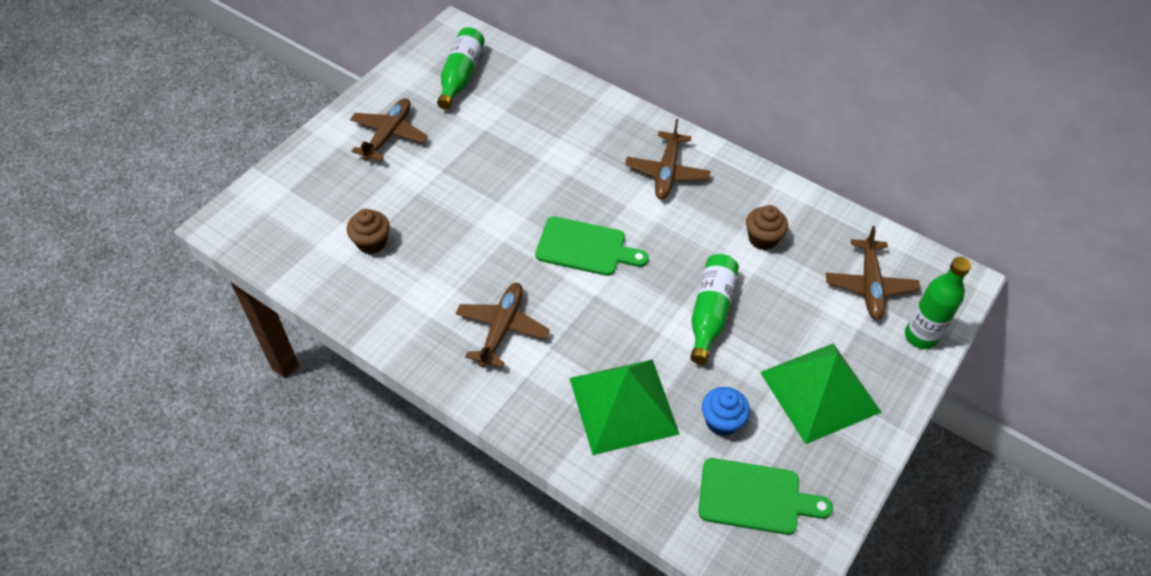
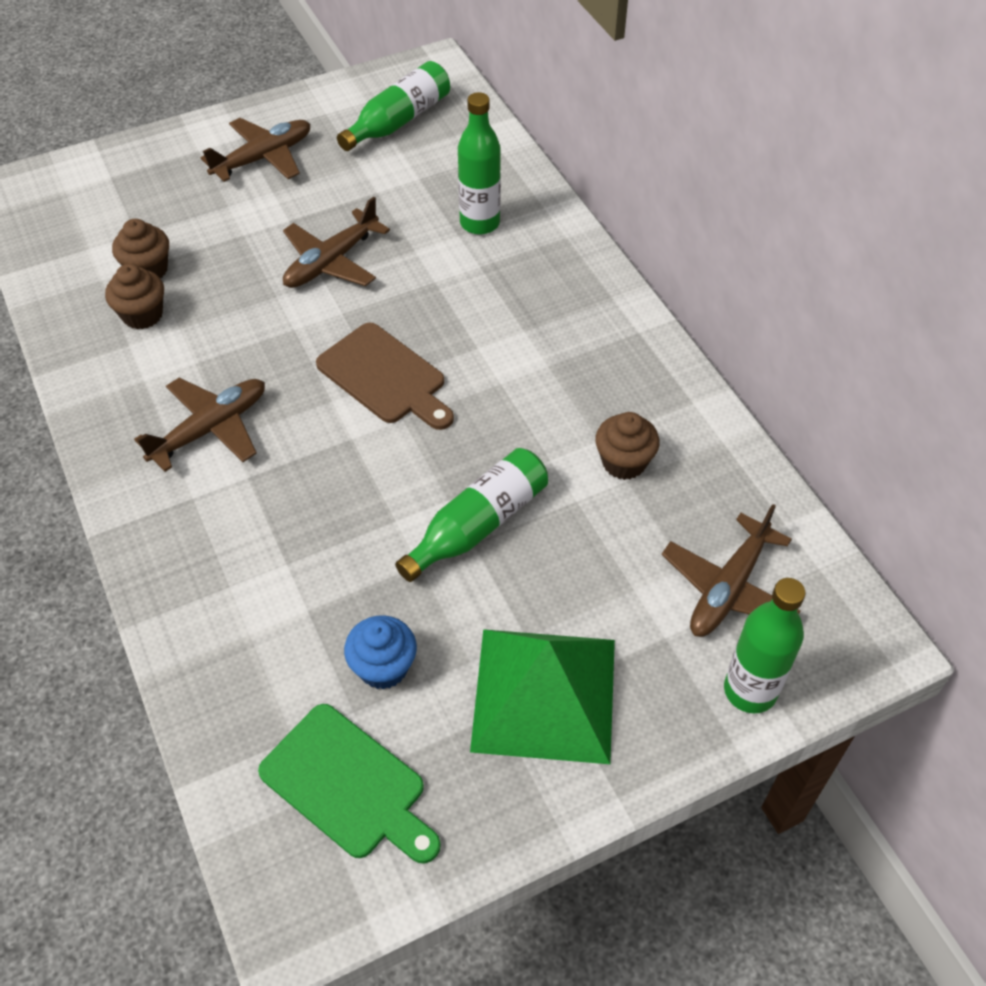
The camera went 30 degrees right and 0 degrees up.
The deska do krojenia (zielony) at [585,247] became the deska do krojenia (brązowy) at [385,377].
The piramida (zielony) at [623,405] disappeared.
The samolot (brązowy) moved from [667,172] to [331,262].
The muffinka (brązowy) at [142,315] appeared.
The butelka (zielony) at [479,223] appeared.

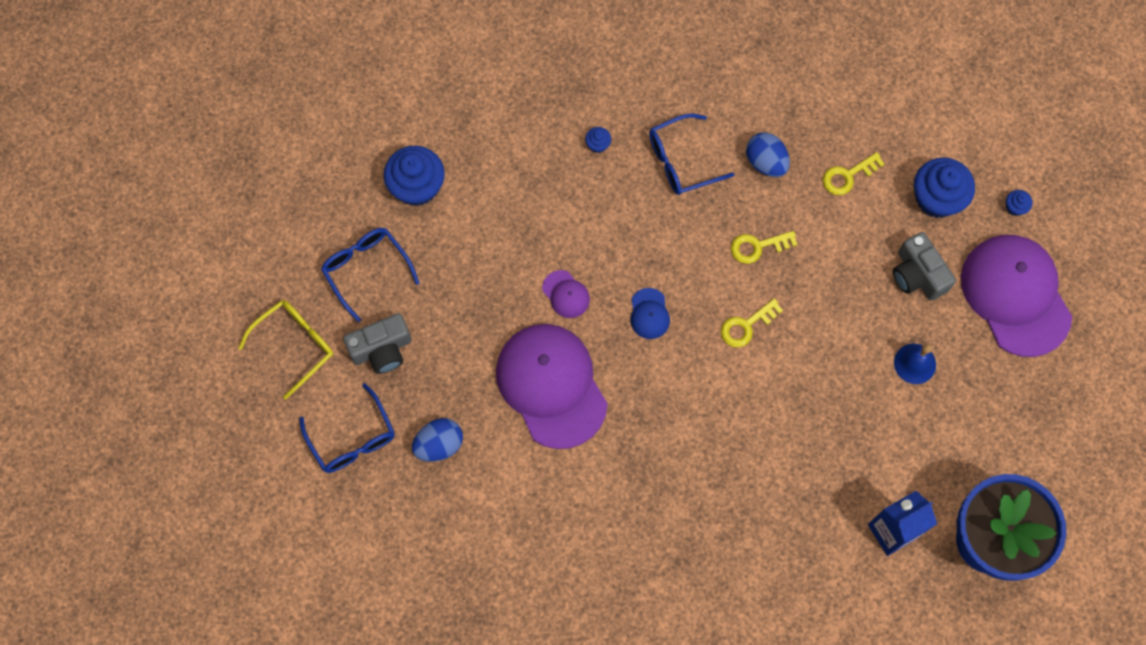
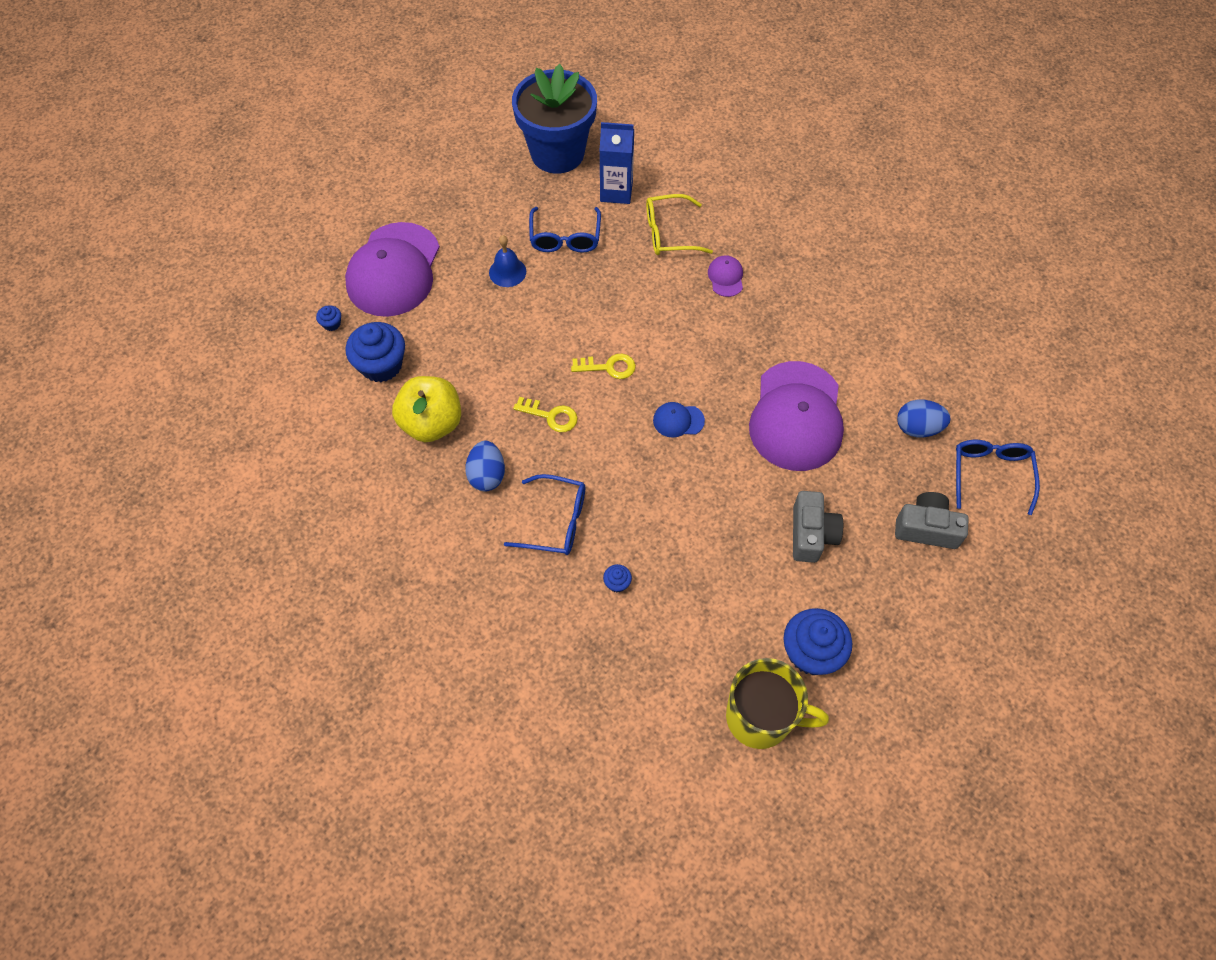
The camera went 145 degrees left and 10 degrees down.
The okulary (żółty) moved from [295,345] to [669,233].
The okulary (niebieski) moved from [366,269] to [565,238].
The czapka (fioletowy) moved from [566,294] to [725,277].
The czapka (niebieski) at [649,314] turned 120 degrees counterclockwise.
The klucz (żółty) at [848,176] was replaced by the jabłko (żółty) at [432,423].
The aparat fotograficzny (szary) moved from [917,274] to [811,534].
The kubek (żółty) at [761,717] appeared.

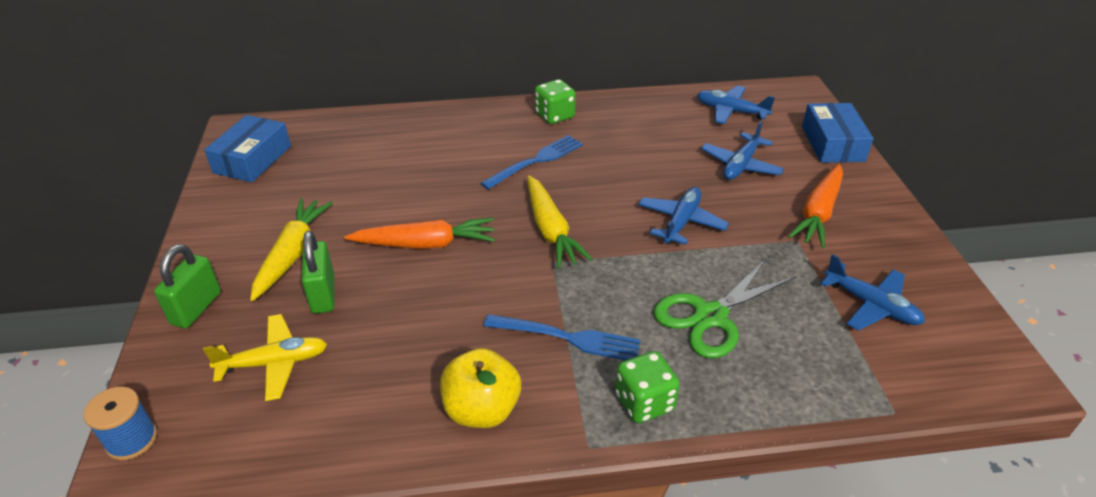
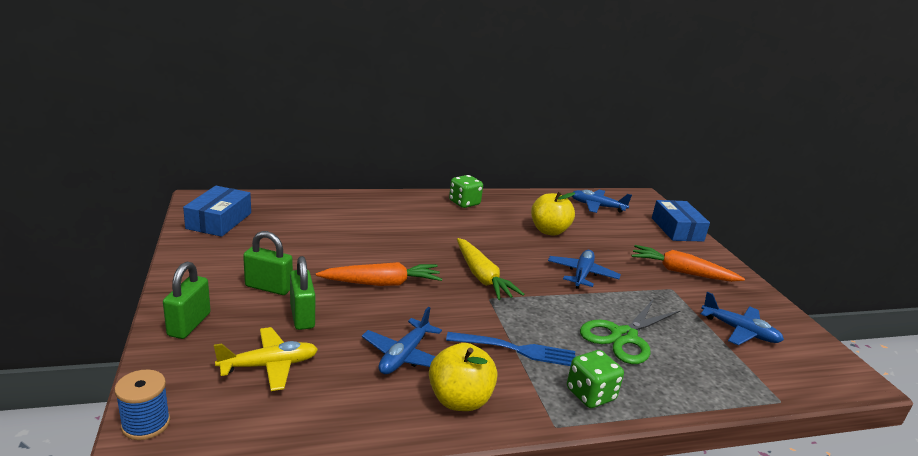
The camera went 10 degrees left and 15 degrees down.
The marchewka (żółty) at [292,254] was replaced by the kłódka (zielony) at [268,287].
The widelec (niebieski) at [536,161] disappeared.
The samolot (niebieski) moved from [740,165] to [404,356].
The marchewka (pomarańczowy) at [818,213] turned 90 degrees clockwise.
The jabłko (żółty) at [549,231] appeared.

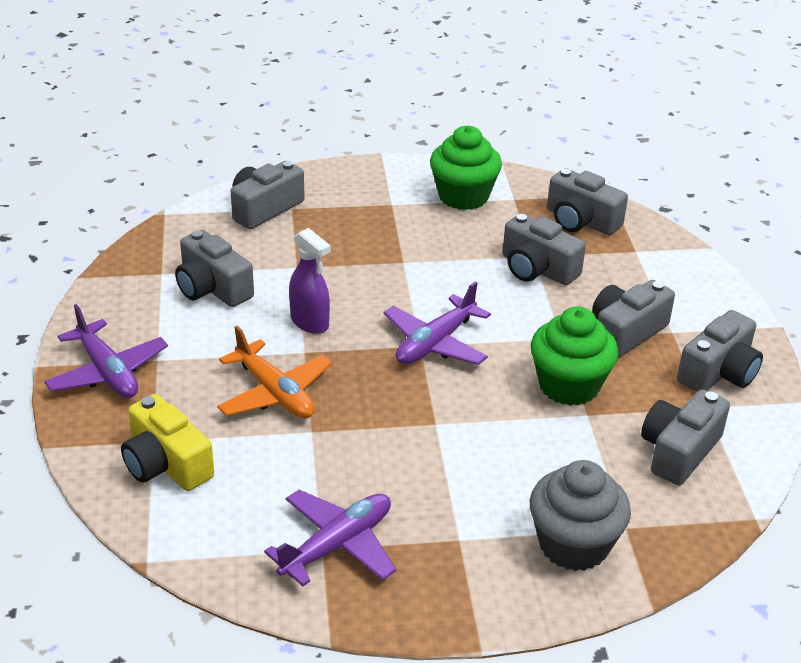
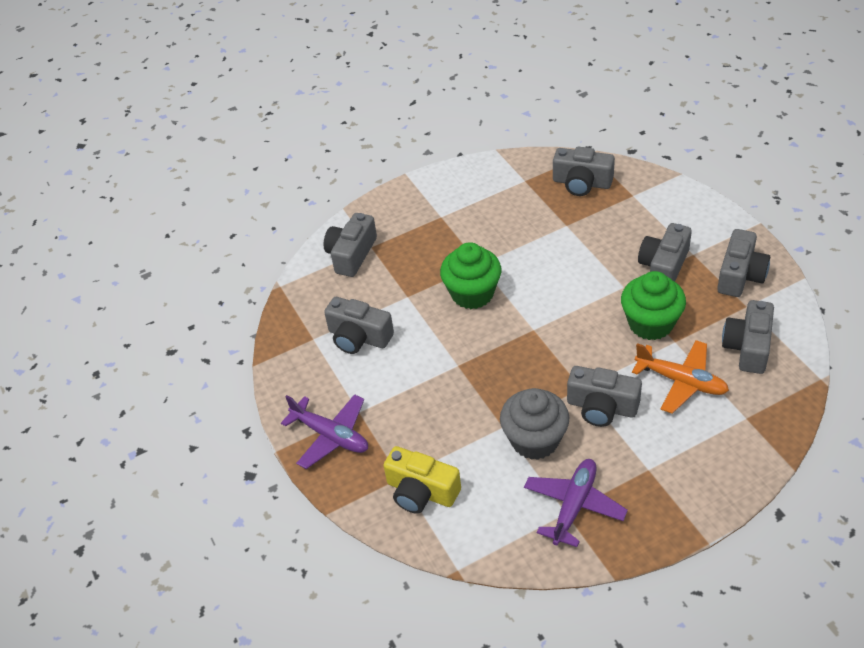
The camera went 15 degrees left and 10 degrees up.
The samolot (pomarańczowy) moved from [274,393] to [681,381].
The spryskiwacz (fioletowy) at [310,322] disappeared.
The samolot (fioletowy) at [435,343] disappeared.
The muffinka (zielony) moved from [463,196] to [472,293].
The aparat fotograficzny (szary) moved from [537,269] to [602,407].
The muffinka (szary) moved from [573,545] to [535,440].

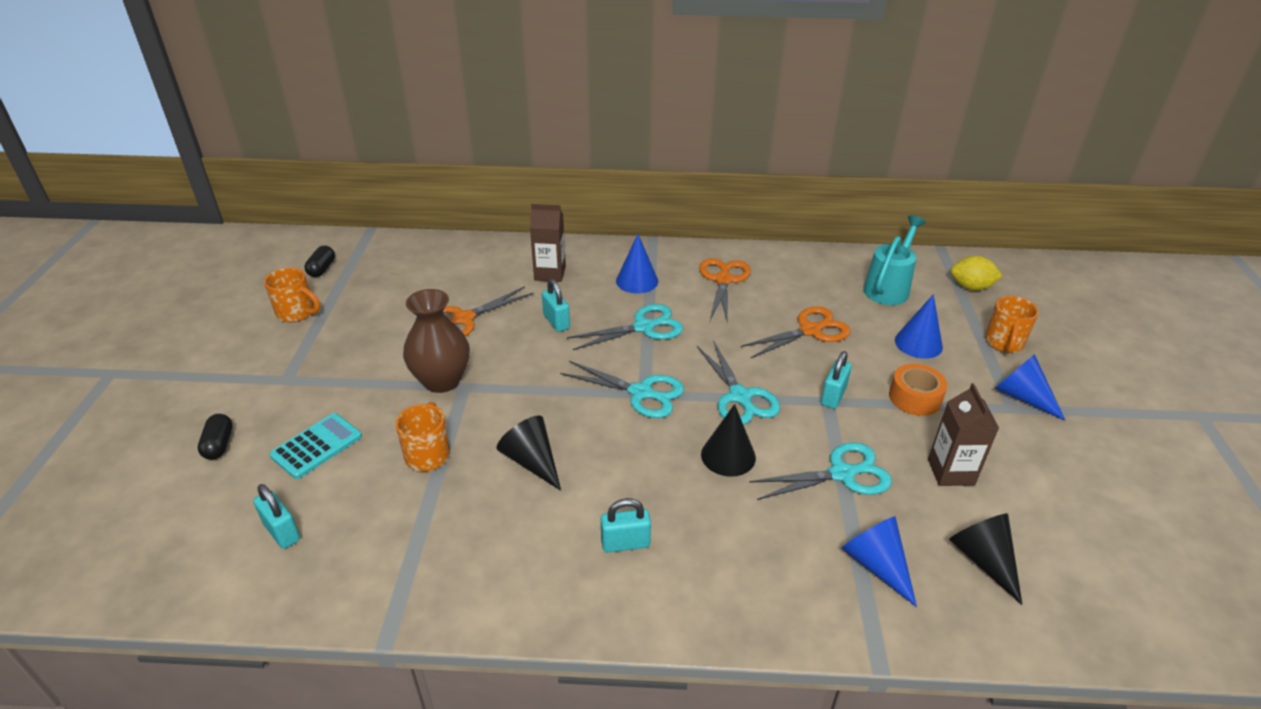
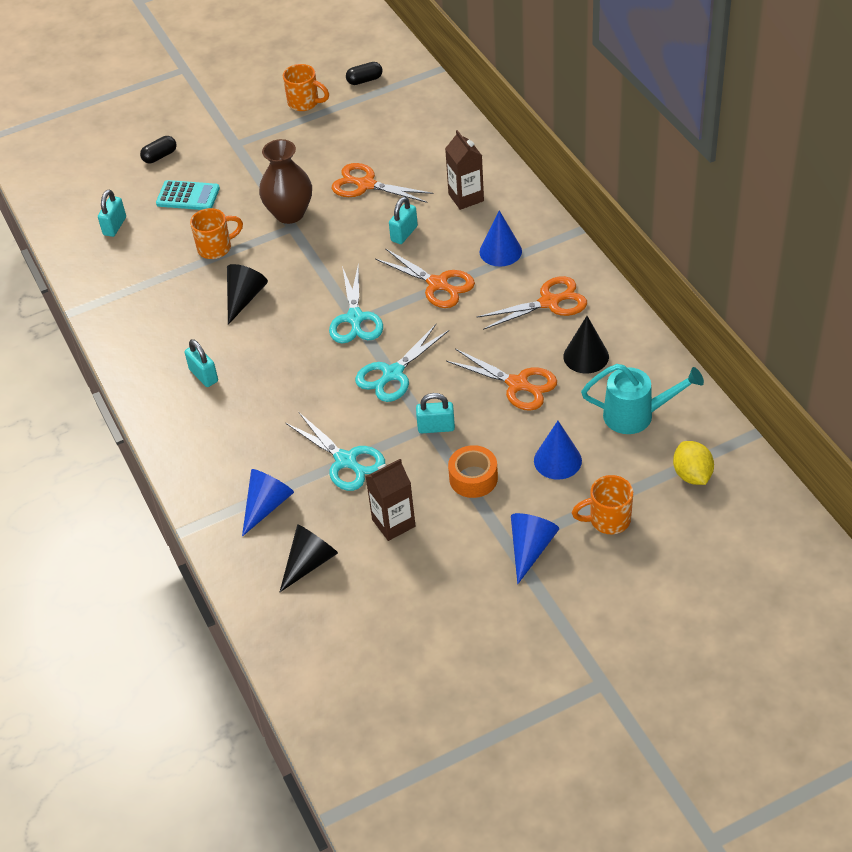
The camera went 65 degrees right and 10 degrees up.
The kubek (pomarańczowy) at [297,313] turned 60 degrees counterclockwise.
The nożyczki (turkusowy) at [643,327] became the nożyczki (pomarańczowy) at [437,284].
The stożek (czarny) moved from [728,456] to [586,356].

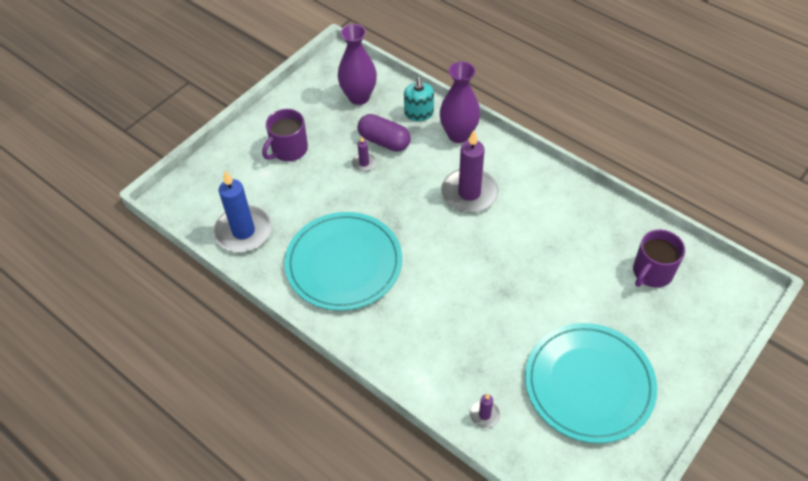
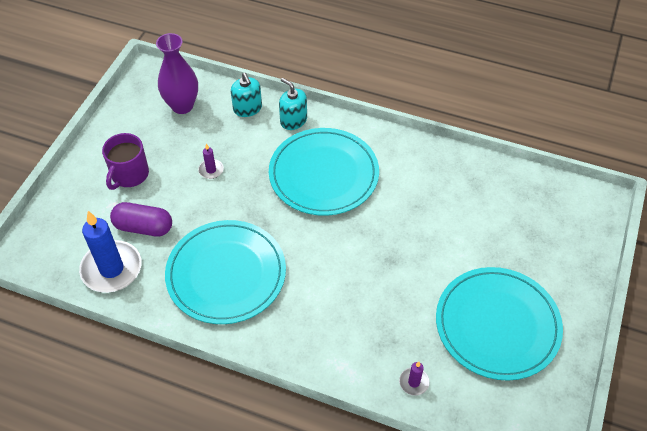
The camera went 20 degrees left and 0 degrees up.
The kapsułka (fioletowy) moved from [384,141] to [143,227].
The wazon (fioletowy) at [458,134] was replaced by the dozownik mydła (turkusowy) at [293,120].
The świeca (fioletowy) at [469,193] was replaced by the talerz (turkusowy) at [323,174].
The kubek (fioletowy) at [652,272] disappeared.

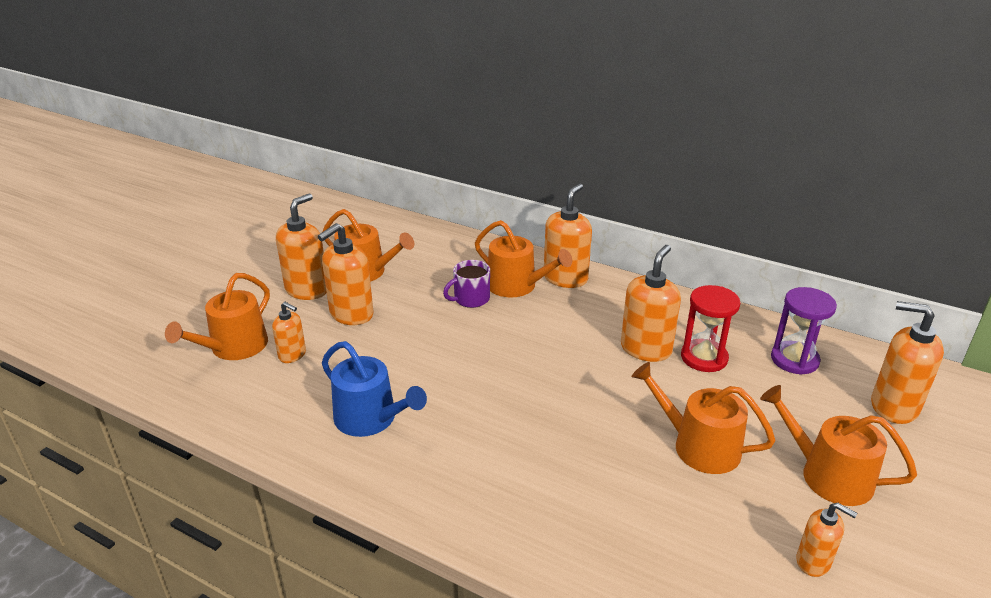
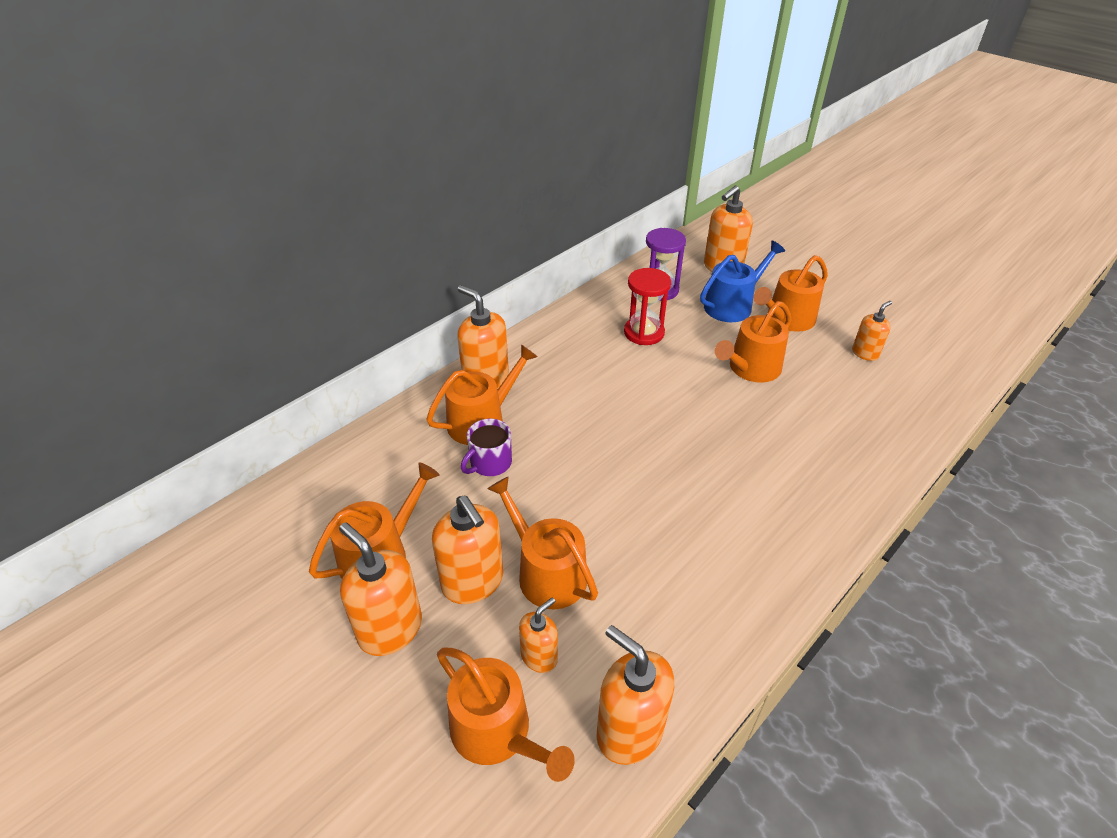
The camera went 75 degrees left and 10 degrees up.
The konewka (niebieski) moved from [371,419] to [732,305].
The kubek (fioletowy) at [471,299] turned 60 degrees clockwise.
The dozownik mydła (pomarańczowy) moved from [646,349] to [629,731].
The konewka (pomarańczowy) at [546,572] appeared.

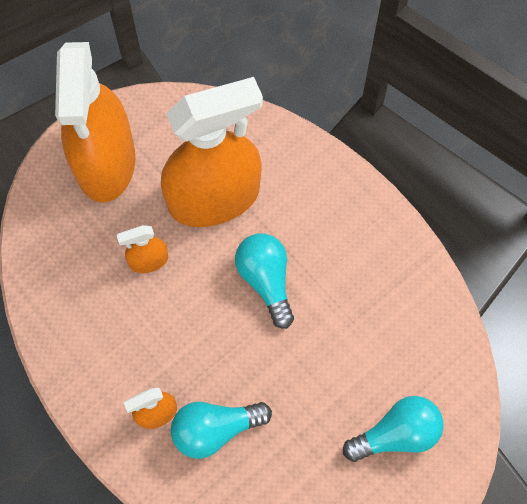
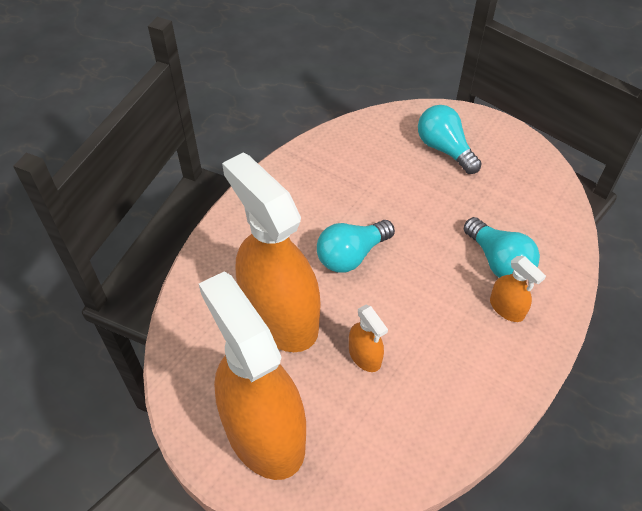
The camera went 105 degrees left and 15 degrees down.
The spryskiwacz (pomarańczowy) at [105,162] turned 105 degrees counterclockwise.

